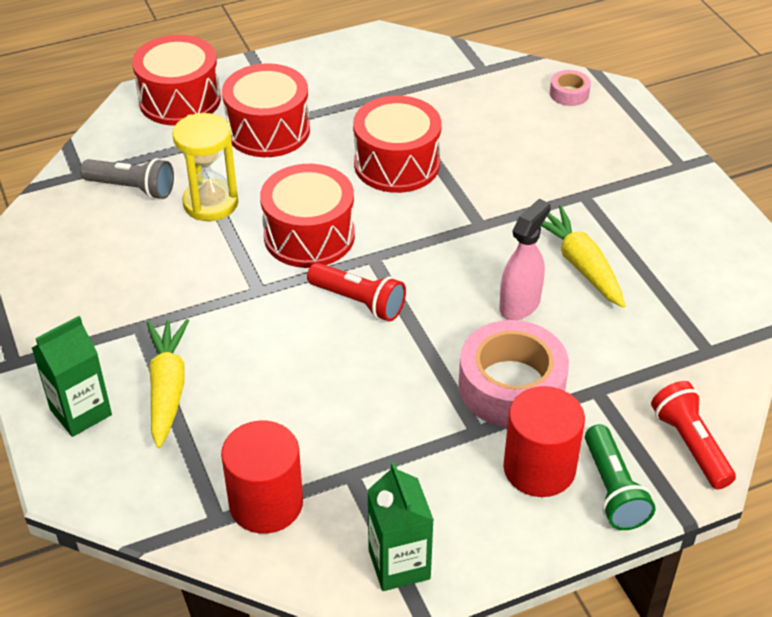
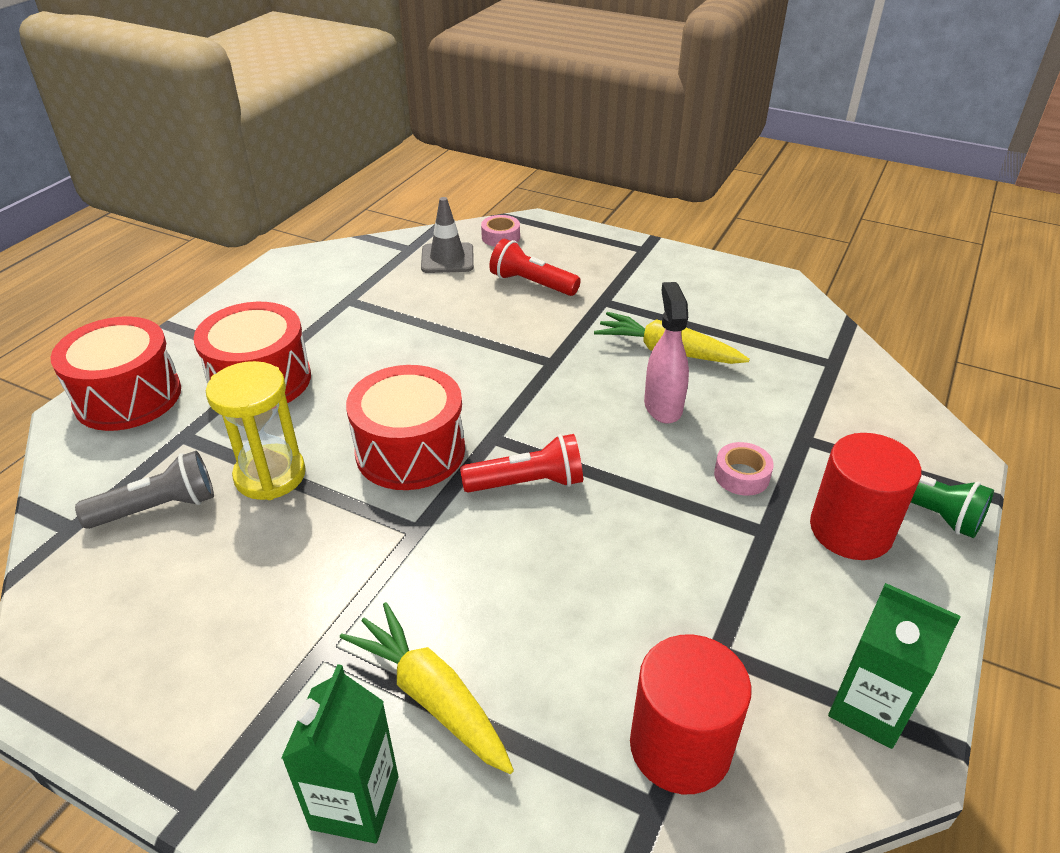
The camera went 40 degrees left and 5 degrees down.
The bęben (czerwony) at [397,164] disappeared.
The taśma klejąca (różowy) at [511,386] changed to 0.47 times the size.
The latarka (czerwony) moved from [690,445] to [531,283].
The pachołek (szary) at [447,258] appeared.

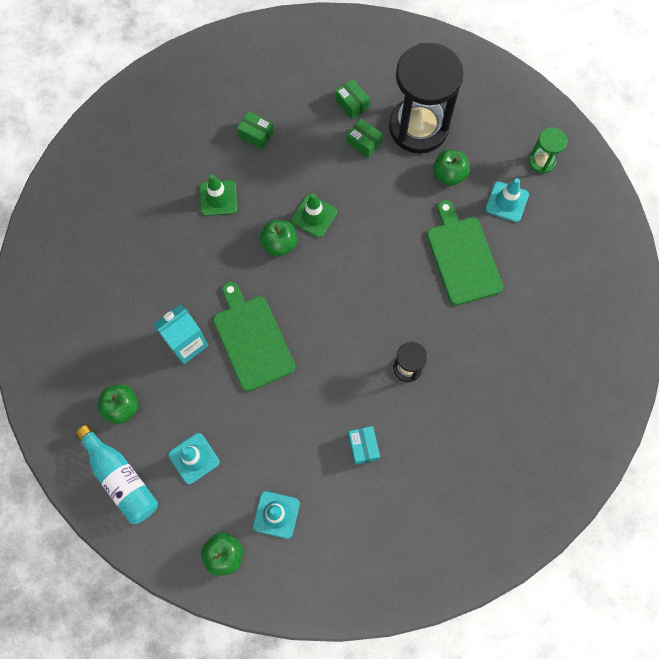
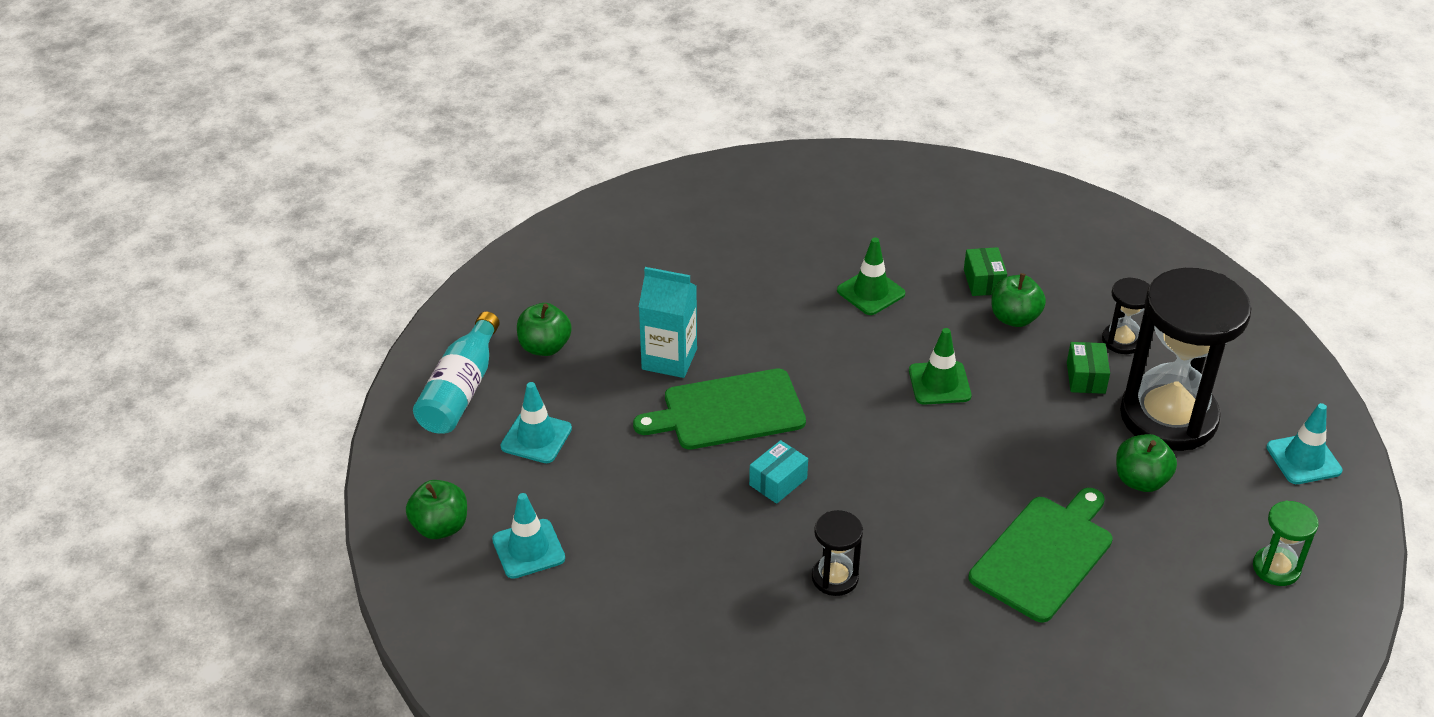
The camera went 55 degrees right and 30 degrees down.
The deska do krojenia (zielony) at [252,339] turned 135 degrees counterclockwise.
The jabłko (zielony) moved from [279,244] to [1014,318].
The pudełko (zielony) at [352,104] was replaced by the klepsydra (czarny) at [1122,340].
The pudełko (turkusowy) moved from [363,447] to [778,482].
The pachołek (turkusowy) moved from [507,202] to [1303,459].

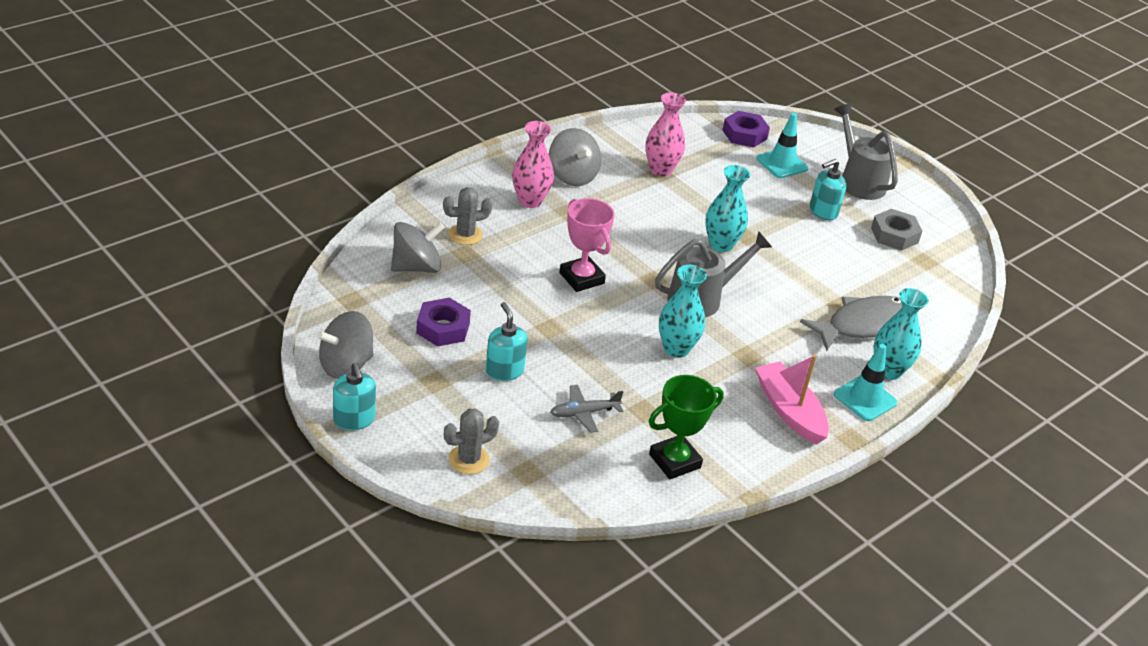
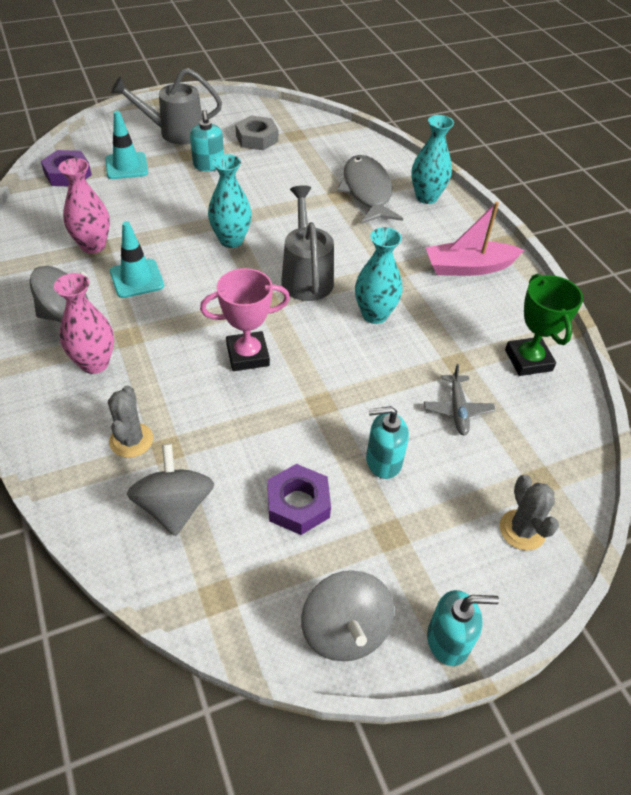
The camera went 70 degrees left and 10 degrees up.
The pachołek (turkusowy) moved from [865,399] to [137,279].

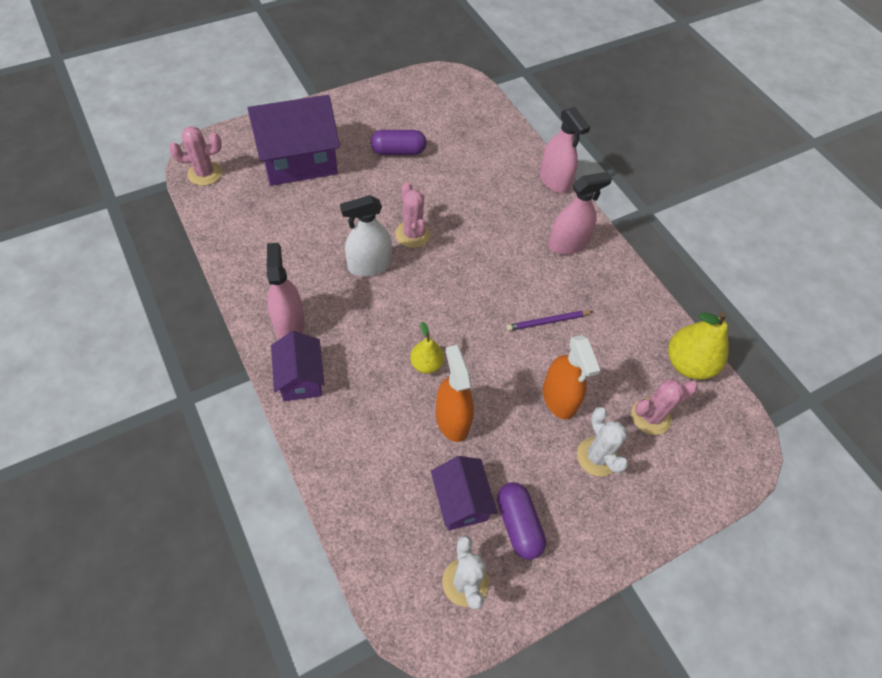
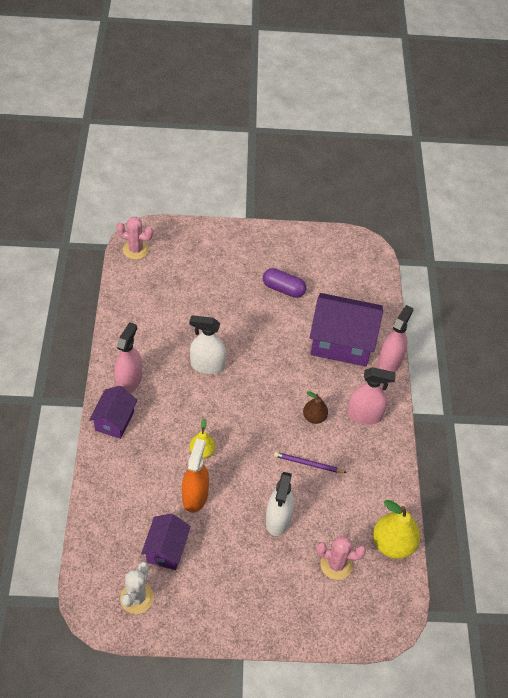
The camera went 30 degrees right and 5 degrees down.
The domek (fioletowy) moved from [299,160] to [342,343].
The kaktus (różowy) at [412,234] disappeared.
The kapsułka (fioletowy) at [518,524] disappeared.
The spryskiwacz (różowy) at [554,181] turned 150 degrees counterclockwise.
The spryskiwacz (pomarańczowy) at [559,398] became the spryskiwacz (biały) at [278,519].
The kaktus (biały) at [597,456] disappeared.
The gruszka (brązowy) at [314,417] appeared.

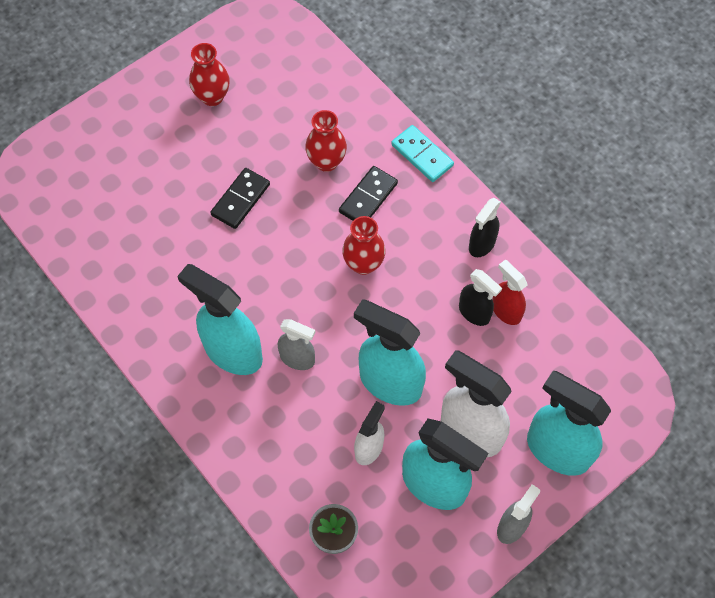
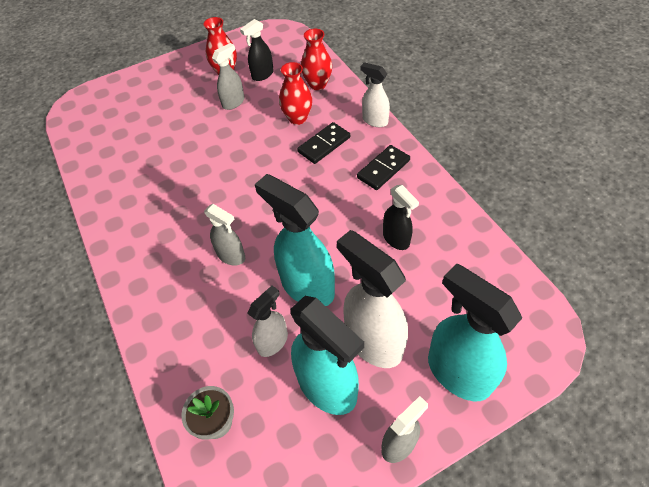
The camera went 15 degrees right and 10 degrees down.
The spryskiwacz (turkusowy) at [232,352] disappeared.
The kostka domina (czarny) moved from [240,200] to [383,169].
The wazon (czerwony) moved from [363,264] to [317,84].
The kostka domina (turkusowy) at [422,155] was replaced by the spryskiwacz (biały) at [374,121].
The spryskiwacz (czarny) moved from [481,244] to [262,75].
The spryskiwacz (czerwony) at [506,311] disappeared.
The spryskiwacz (szary) at [233,102] appeared.

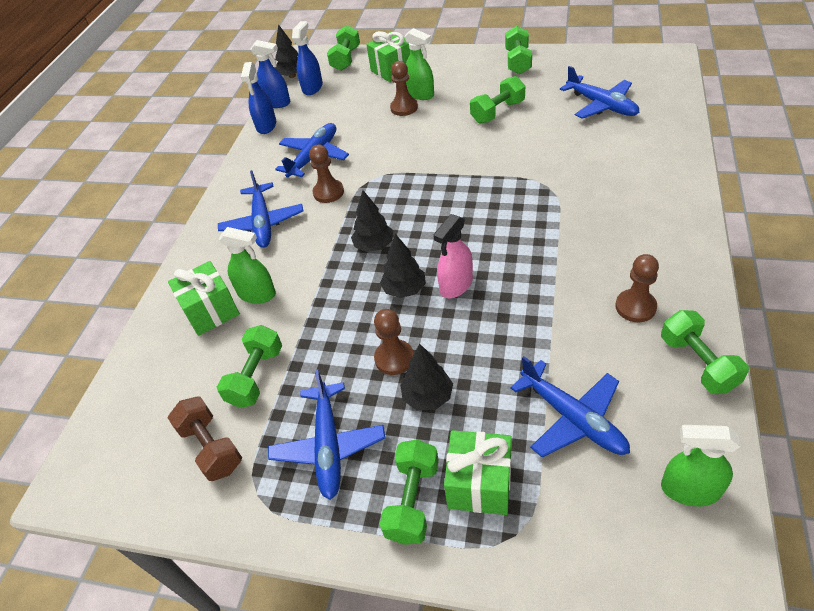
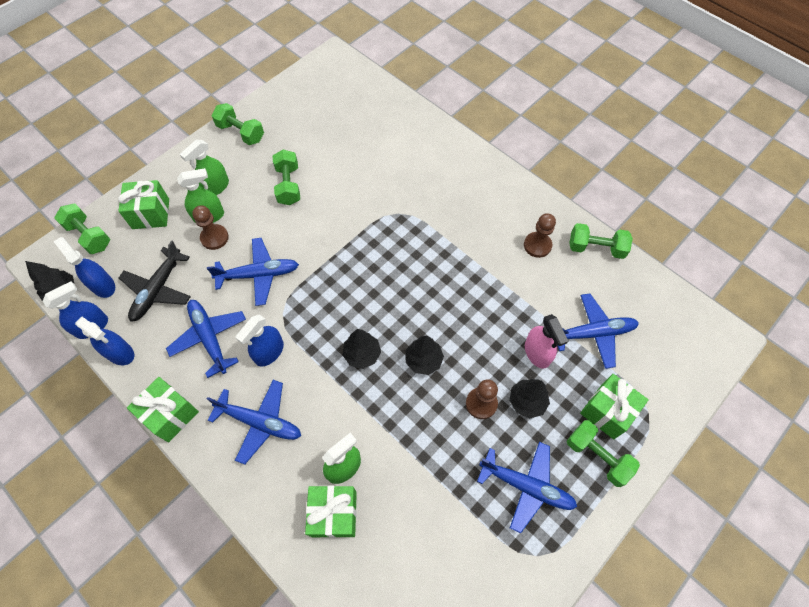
The camera went 65 degrees left and 15 degrees up.
The hantel (brązowy) at [211,447] disappeared.
The hantel (zielony) at [256,376] disappeared.
The pionek (brązowy) at [328,192] was replaced by the spryskiwacz (niebieski) at [269,352].
The spryskiwacz (różowy) moved from [456,285] to [537,353].
The samolot (niebieski) moved from [601,105] to [258,274].
The spryskiwacz (zielony) moved from [689,490] to [215,187].
The samolot (czarny) at [158,289] appeared.
The prezent (zielony) at [170,414] appeared.

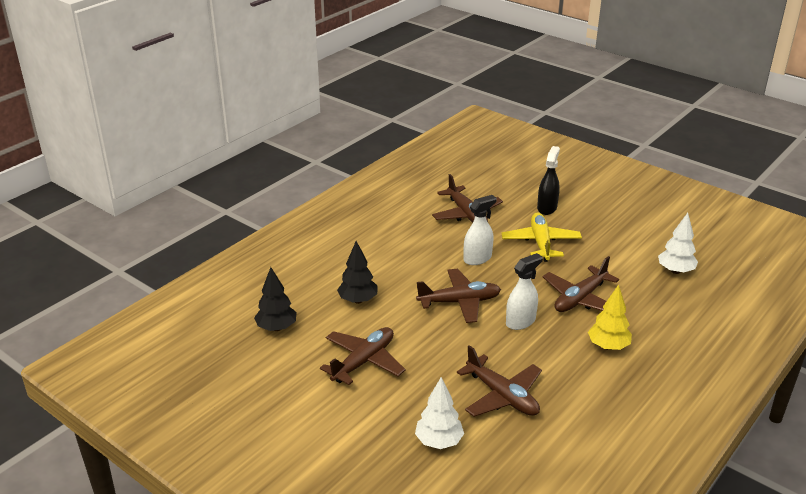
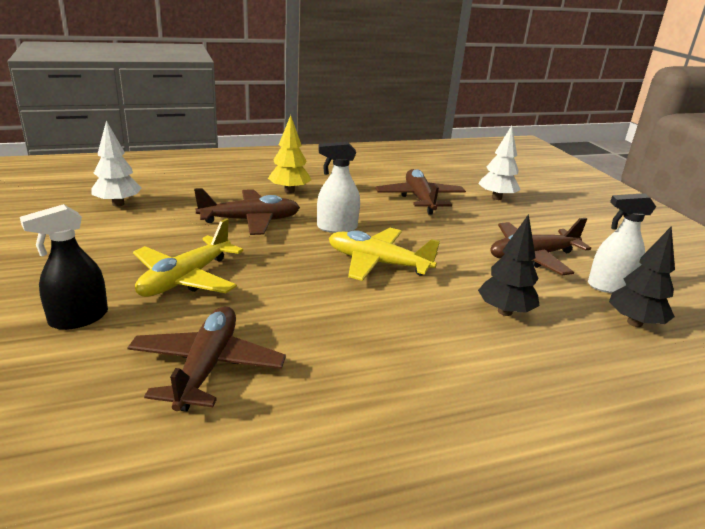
The camera went 150 degrees left and 5 degrees down.
The samolot (brązowy) at [459,302] became the samolot (żółty) at [378,263].
The spryskiwacz (biały) moved from [477,258] to [609,286].

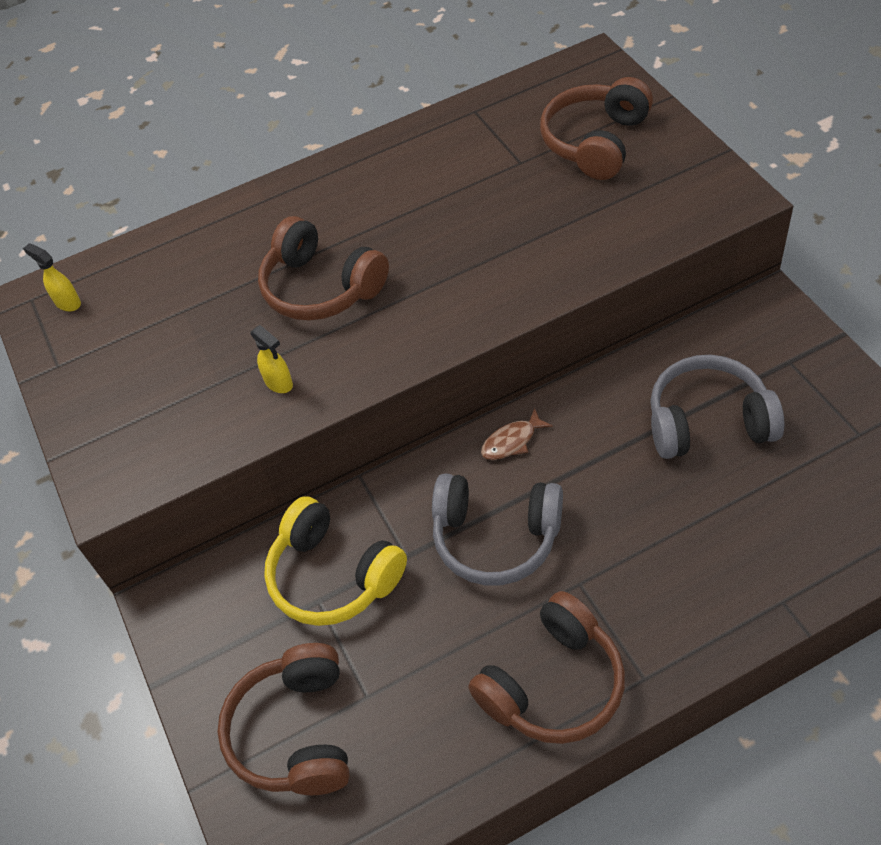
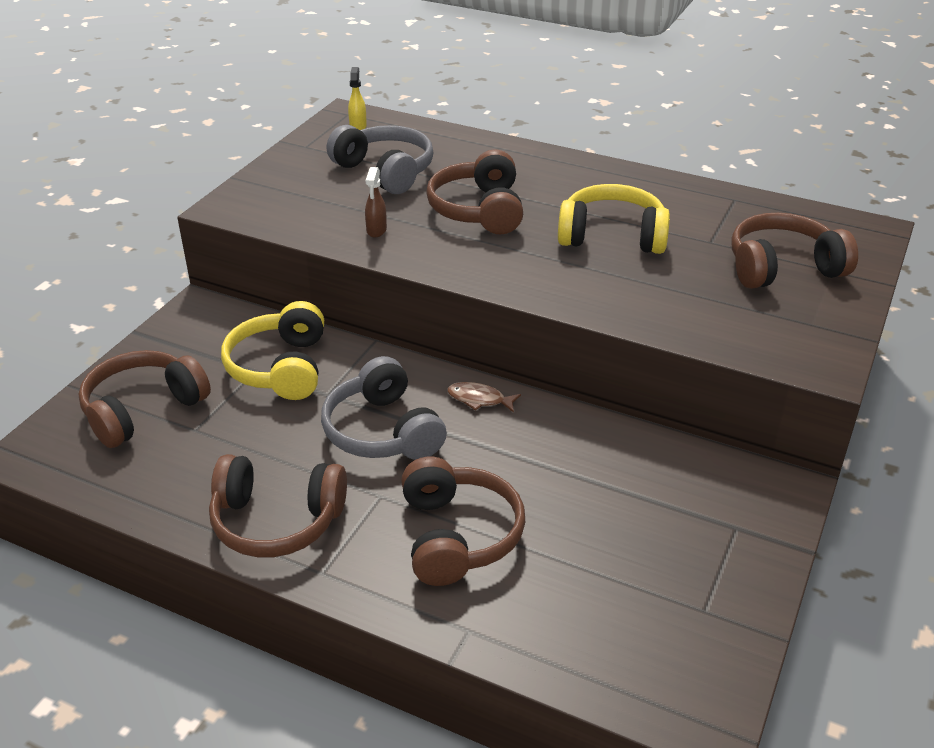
The camera went 45 degrees right and 15 degrees down.
The spryskiwacz (żółty) at [279,383] became the spryskiwacz (brązowy) at [376,231].
The słuchawki (szary) moved from [708,422] to [385,171].
The słuchawki (brązowy) at [457,535] appeared.
The słuchawki (żółty) at [612,236] appeared.

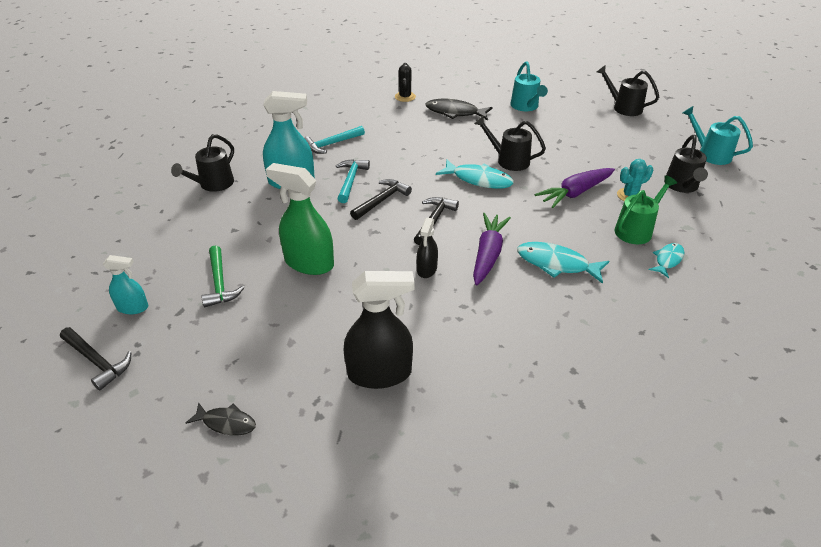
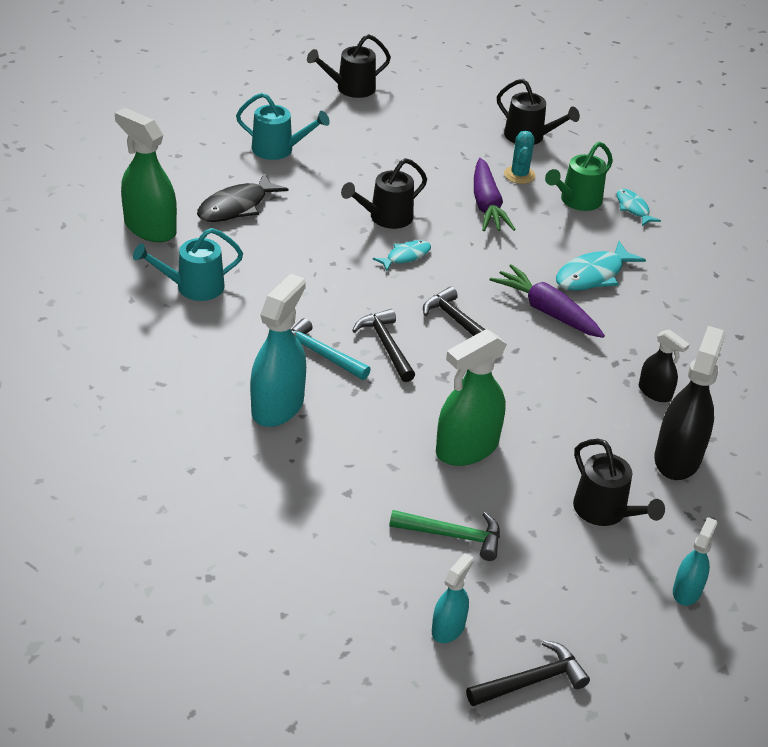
The camera went 65 degrees left and 0 degrees up.
The konewka (czarny) moved from [213,185] to [605,512].
The ryba (czarny) at [226,423] was replaced by the spryskiwacz (turkusowy) at [687,591].
The młotek (turkusowy) at [331,144] disappeared.
The kaktus (czarny) at [405,97] was replaced by the spryskiwacz (zielony) at [150,228].
The spryskiwacz (czarny) moved from [427,269] to [655,392].
The ryba (turkusowy) at [478,180] changed to 0.61 times the size.
The konewka (zielony) at [636,230] turned 120 degrees counterclockwise.
The konewka (turkusowy) moved from [710,154] to [193,287].

